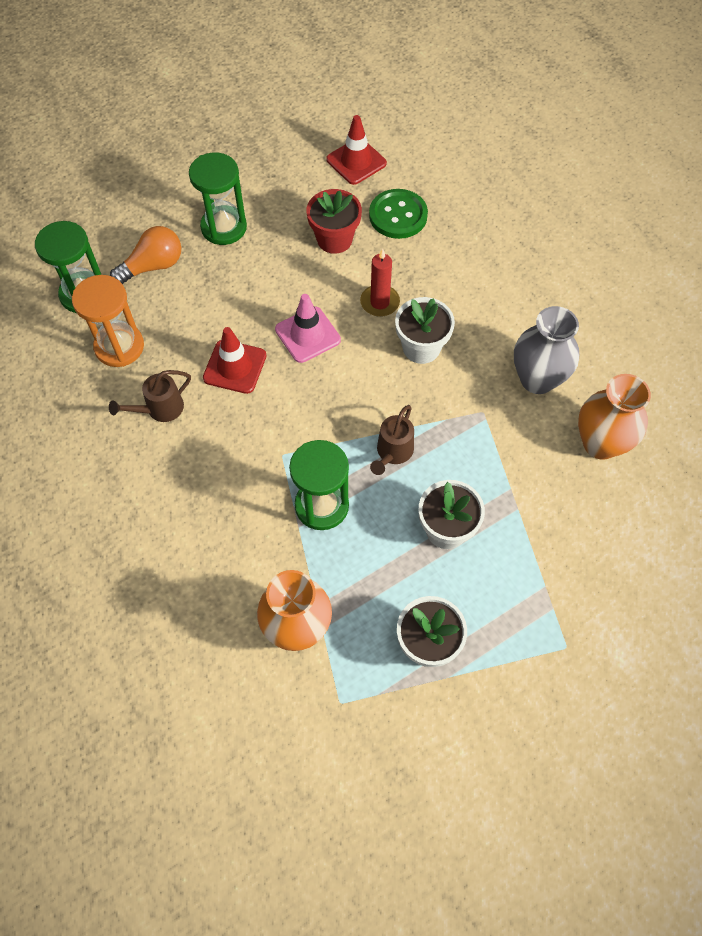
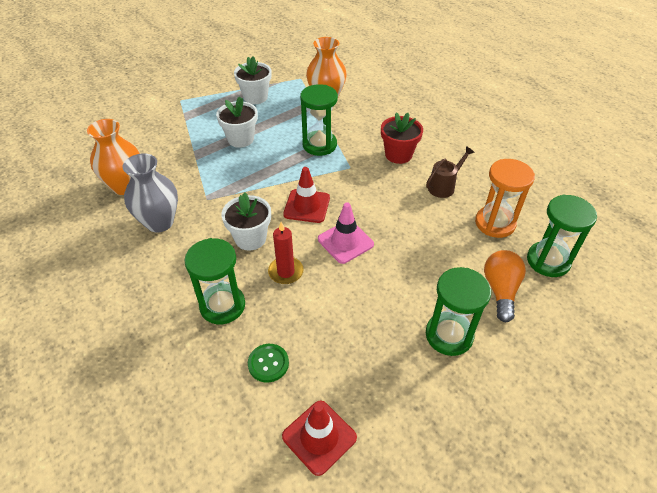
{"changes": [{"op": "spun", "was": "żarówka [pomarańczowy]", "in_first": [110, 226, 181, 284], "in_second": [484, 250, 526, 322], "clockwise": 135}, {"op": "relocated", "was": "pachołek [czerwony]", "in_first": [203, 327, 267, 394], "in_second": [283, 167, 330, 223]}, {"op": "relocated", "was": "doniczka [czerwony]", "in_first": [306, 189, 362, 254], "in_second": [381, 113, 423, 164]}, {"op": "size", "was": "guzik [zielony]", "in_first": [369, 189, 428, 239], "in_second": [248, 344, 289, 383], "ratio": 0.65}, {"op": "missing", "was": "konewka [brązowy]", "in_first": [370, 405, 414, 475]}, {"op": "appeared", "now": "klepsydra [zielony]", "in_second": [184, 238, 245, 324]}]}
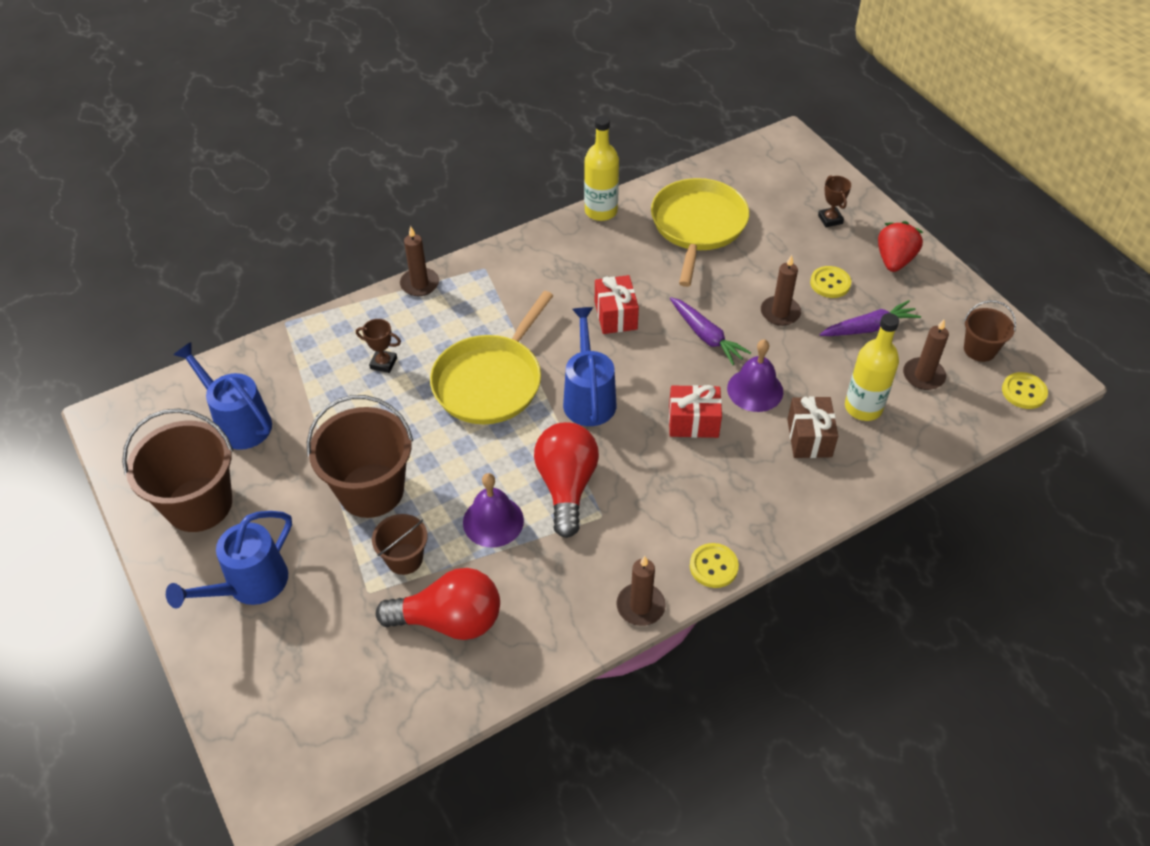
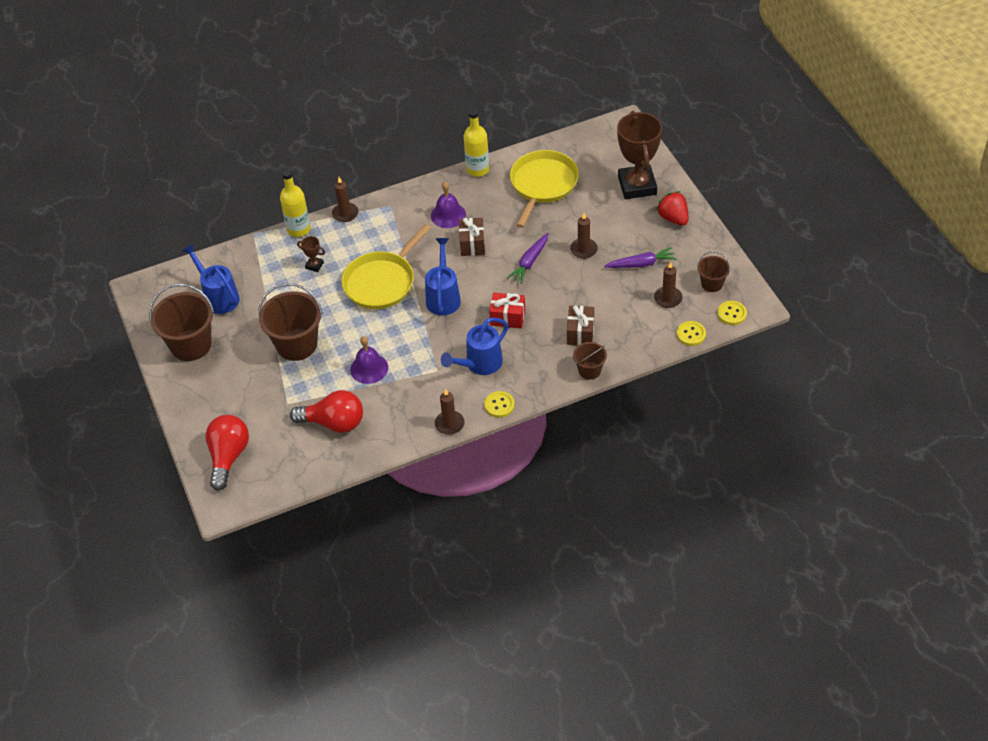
{"changes": [{"op": "relocated", "was": "konewka [niebieski]", "in_first": [166, 511, 292, 609], "in_second": [441, 317, 509, 375]}, {"op": "relocated", "was": "wiadro [brązowy]", "in_first": [372, 514, 428, 575], "in_second": [573, 342, 607, 380]}, {"op": "relocated", "was": "żarówka [czerwony]", "in_first": [534, 422, 599, 538], "in_second": [205, 415, 249, 491]}, {"op": "colour", "was": "prezent [czerwony]", "now": "prezent [brązowy]", "in_first": [595, 275, 639, 334], "in_second": [459, 218, 485, 256]}, {"op": "spun", "was": "marchewka [fioletowy]", "in_first": [670, 297, 751, 365], "in_second": [507, 233, 548, 284], "clockwise": 60}, {"op": "relocated", "was": "dzwonek [fioletowy]", "in_first": [727, 339, 783, 412], "in_second": [431, 182, 466, 228]}, {"op": "relocated", "was": "guzik [żółty]", "in_first": [810, 266, 851, 298], "in_second": [677, 321, 706, 346]}, {"op": "size", "was": "puchar [brązowy]", "in_first": [818, 175, 851, 227], "in_second": [617, 111, 662, 199], "ratio": 2.44}, {"op": "relocated", "was": "butelka [żółty]", "in_first": [845, 313, 899, 421], "in_second": [280, 168, 311, 237]}, {"op": "spun", "was": "truskawka [czerwony]", "in_first": [878, 221, 923, 272], "in_second": [656, 191, 688, 226], "clockwise": -60}]}
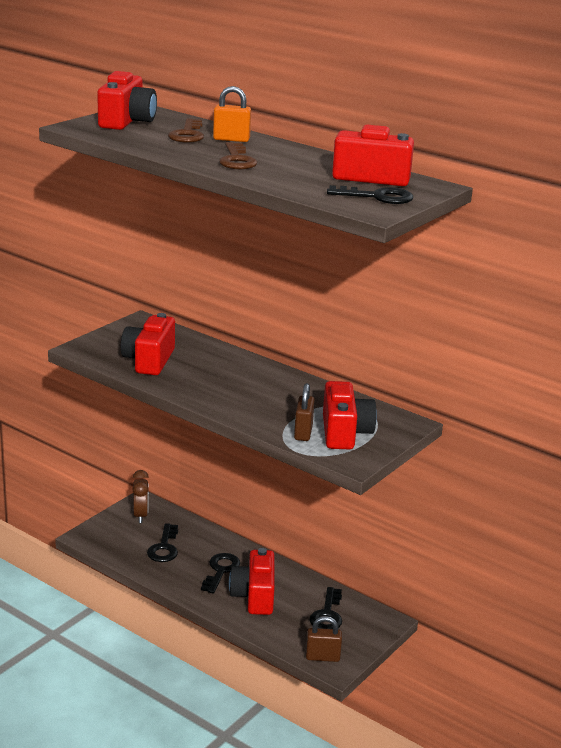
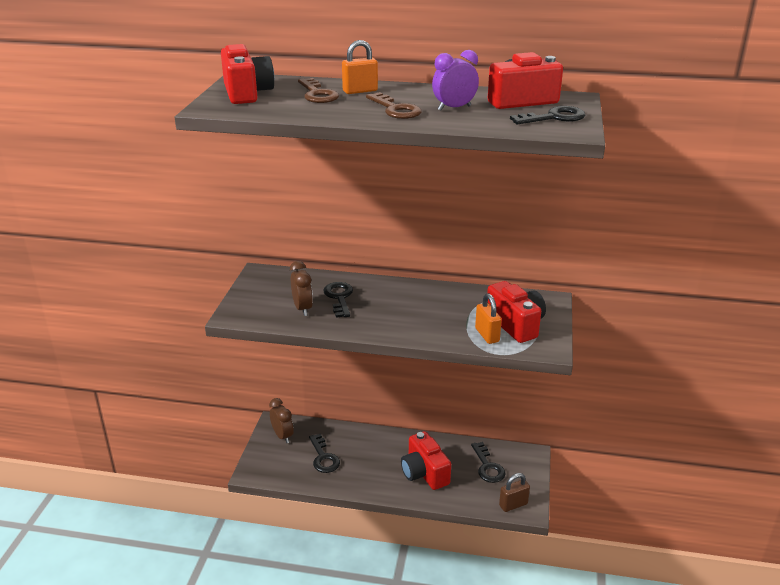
{"changes": [{"op": "exchanged", "was": "aparat fotograficzny [czerwony]", "now": "budzik [brązowy]", "in_first": [121, 313, 175, 375], "in_second": [290, 261, 313, 316]}, {"op": "relocated", "was": "klucz [czarny]", "in_first": [201, 553, 240, 594], "in_second": [323, 282, 353, 318]}, {"op": "colour", "was": "kłódka [brązowy]", "now": "kłódka [pomarańczowy]", "in_first": [294, 383, 315, 441], "in_second": [475, 293, 502, 344]}, {"op": "appeared", "now": "budzik [fioletowy]", "in_second": [432, 50, 479, 111]}]}
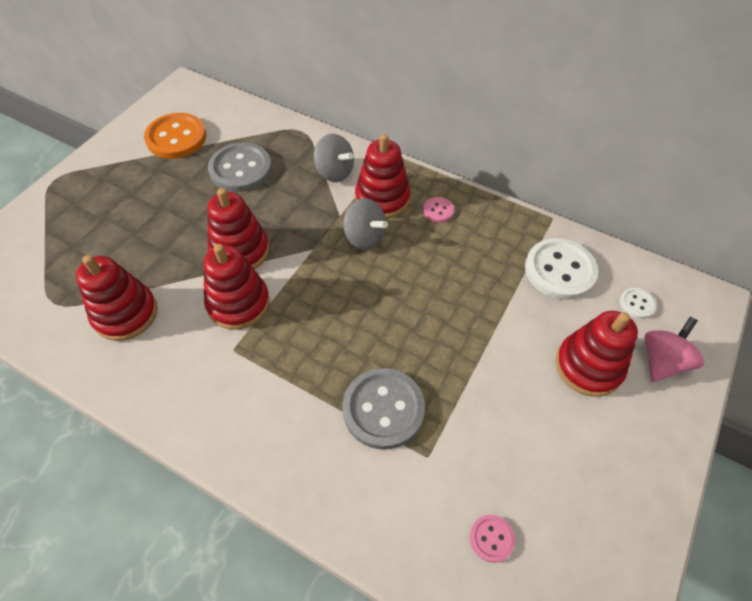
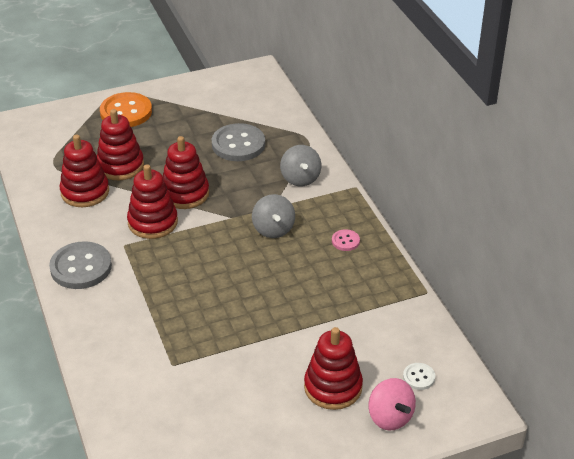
{"changes": [{"op": "relocated", "was": "guzik [pomarańczowy]", "in_first": [144, 113, 206, 159], "in_second": [100, 92, 152, 127]}, {"op": "relocated", "was": "guzik [szary]", "in_first": [343, 368, 425, 450], "in_second": [49, 241, 112, 289]}, {"op": "relocated", "was": "zabawka nakładanka [czerwony]", "in_first": [355, 134, 410, 218], "in_second": [97, 109, 144, 180]}, {"op": "missing", "was": "guzik [różowy]", "in_first": [470, 515, 515, 563]}, {"op": "missing", "was": "guzik [biały]", "in_first": [525, 238, 598, 300]}, {"op": "spun", "was": "bączek [różowy]", "in_first": [644, 317, 704, 382], "in_second": [368, 378, 416, 431], "clockwise": 75}]}
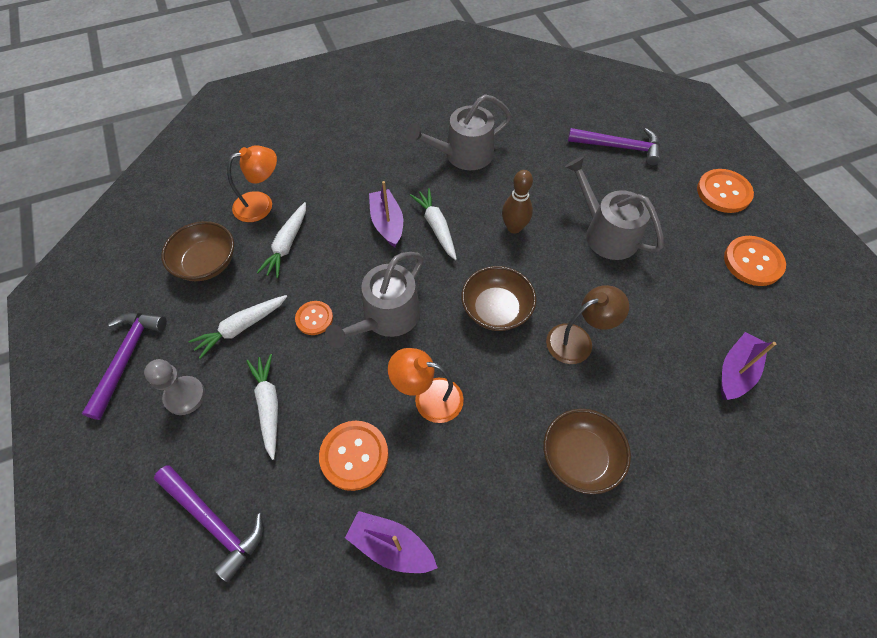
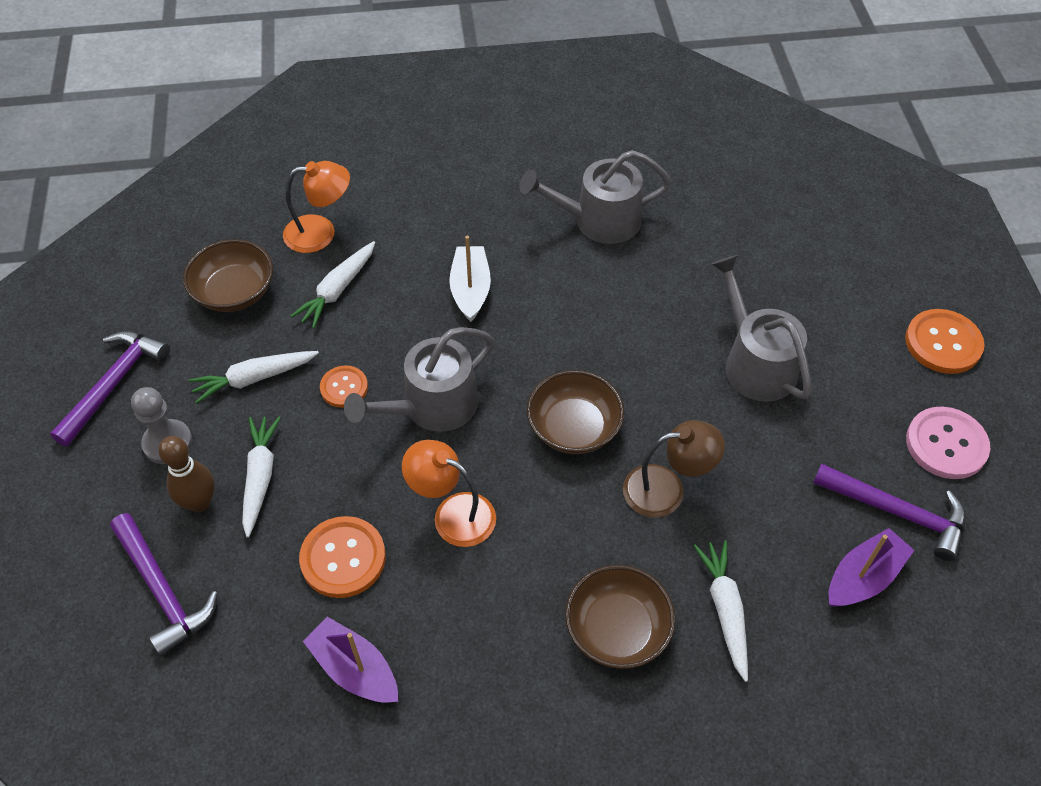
{"changes": [{"op": "colour", "was": "łódka [fioletowy]", "now": "łódka [biały]", "in_first": [369, 181, 403, 247], "in_second": [449, 236, 491, 322]}, {"op": "relocated", "was": "marchewka [biały]", "in_first": [410, 188, 457, 260], "in_second": [694, 540, 748, 682]}, {"op": "relocated", "was": "kręgiel [brązowy]", "in_first": [502, 170, 533, 233], "in_second": [158, 436, 215, 512]}, {"op": "relocated", "was": "młotek [fioletowy]", "in_first": [568, 128, 661, 165], "in_second": [813, 463, 965, 561]}, {"op": "colour", "was": "guzik [pomarańczowy]", "now": "guzik [różowy]", "in_first": [724, 236, 786, 286], "in_second": [906, 407, 990, 479]}]}
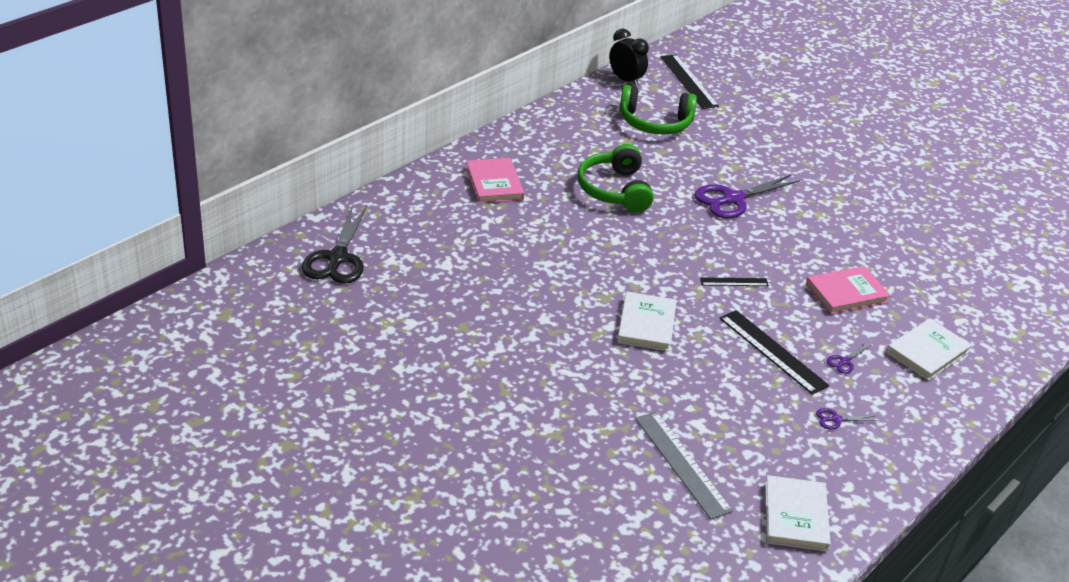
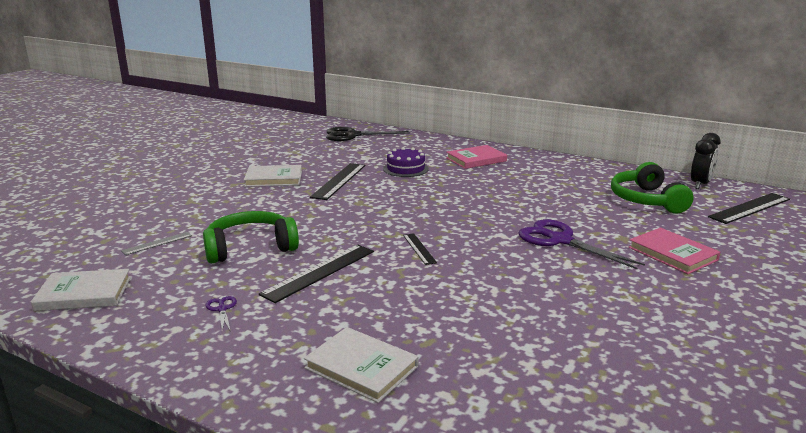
{"changes": [{"op": "relocated", "was": "słuchawki [zielony]", "in_first": [578, 144, 654, 213], "in_second": [203, 211, 299, 263]}, {"op": "relocated", "was": "książka [biały]", "in_first": [617, 292, 677, 351], "in_second": [244, 165, 302, 187]}, {"op": "size", "was": "linijka [szary]", "in_first": [635, 411, 733, 519], "in_second": [121, 232, 192, 255], "ratio": 0.54}, {"op": "relocated", "was": "książka [różowy]", "in_first": [806, 266, 891, 314], "in_second": [629, 228, 721, 274]}, {"op": "missing", "was": "nożyczki [fioletowy]", "in_first": [827, 342, 870, 374]}, {"op": "appeared", "now": "linijka [czarny]", "in_second": [310, 163, 365, 200]}, {"op": "appeared", "now": "tort [fioletowy]", "in_second": [383, 147, 429, 177]}]}
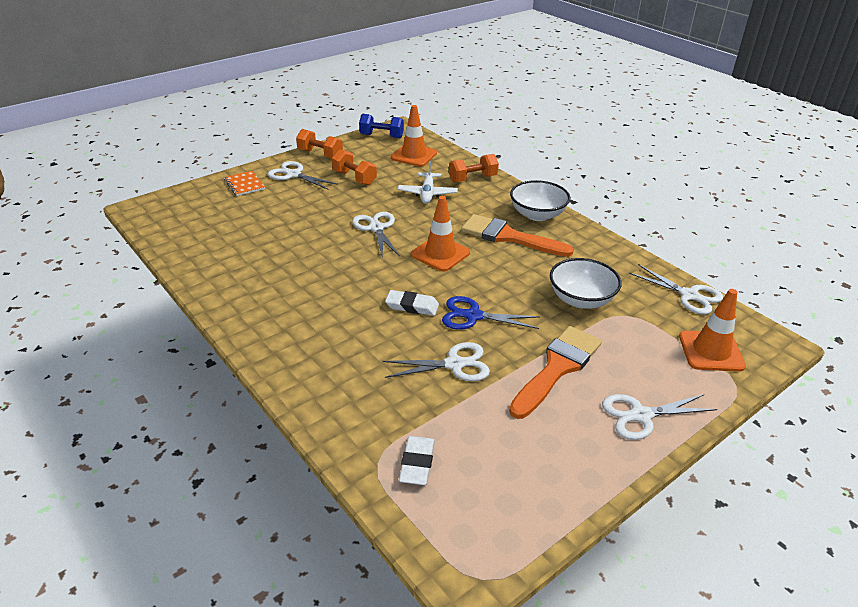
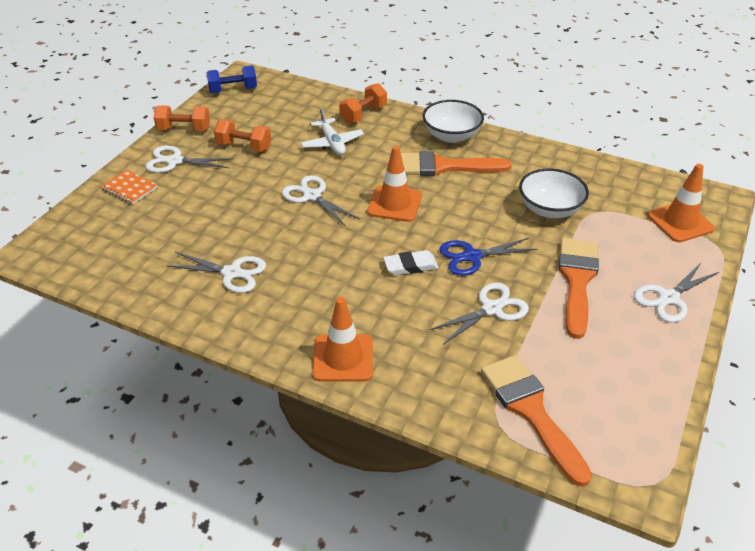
{"changes": [{"op": "relocated", "was": "pachołek [pomarańczowy]", "in_first": [391, 105, 437, 167], "in_second": [312, 297, 373, 382]}, {"op": "exchanged", "was": "gumka do mazania [biały]", "now": "pędzel [pomarańczowy]", "in_first": [399, 436, 435, 485], "in_second": [481, 355, 592, 487]}, {"op": "relocated", "was": "nożyczki [biały]", "in_first": [629, 264, 723, 315], "in_second": [166, 252, 266, 293]}]}
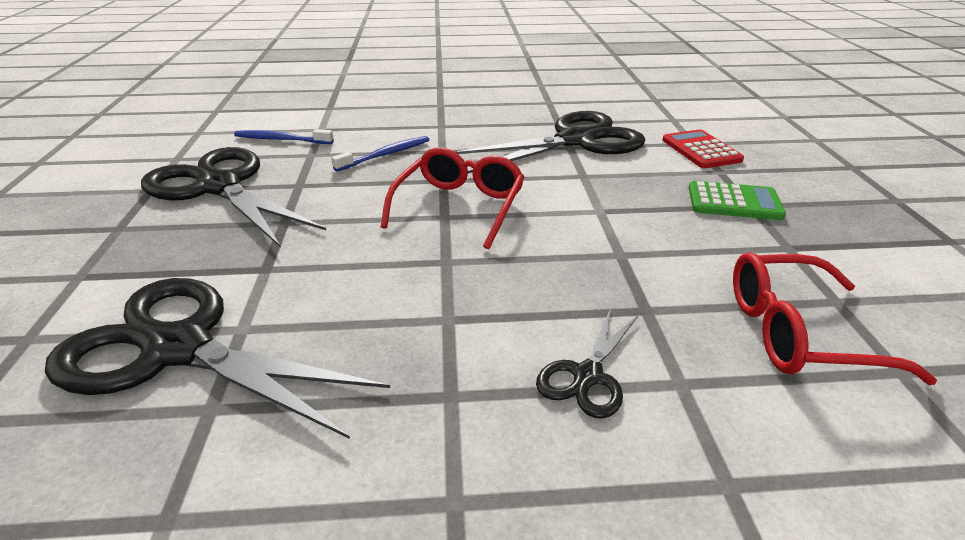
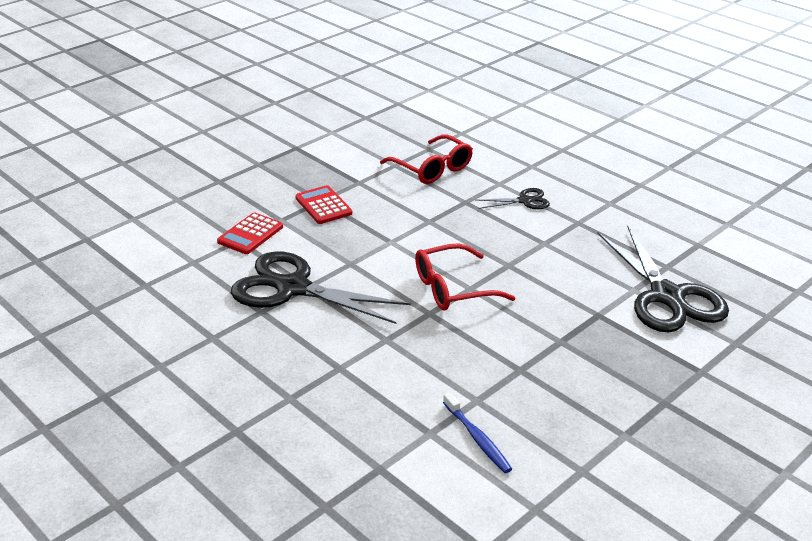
{"changes": [{"op": "missing", "was": "nożyczki [czarny]", "in_first": [141, 147, 326, 248]}, {"op": "missing", "was": "szczoteczka do zębów [niebieski]", "in_first": [331, 136, 429, 172]}, {"op": "colour", "was": "kalkulator [zielony]", "now": "kalkulator [czerwony]", "in_first": [688, 181, 786, 220], "in_second": [295, 185, 352, 224]}]}
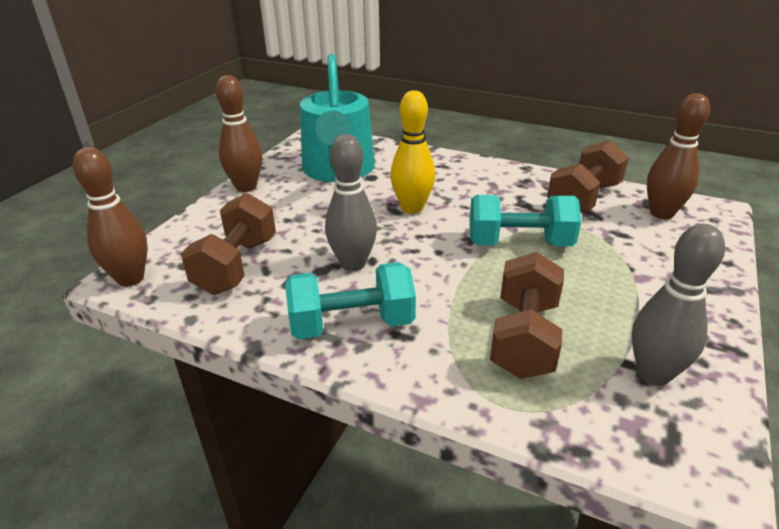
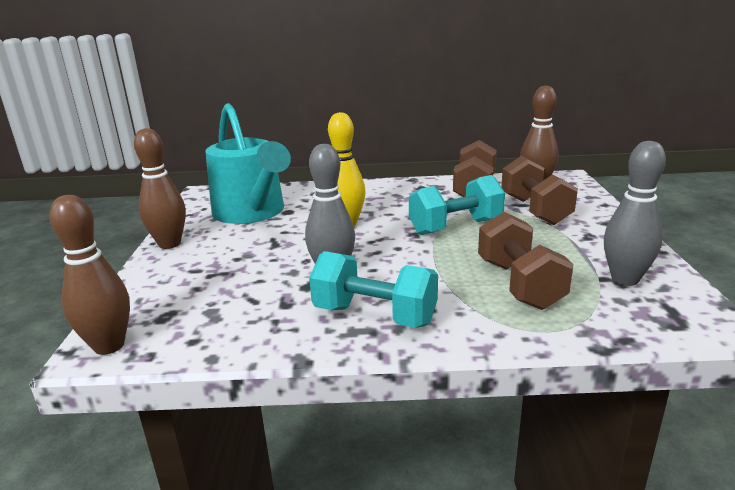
{"changes": [{"op": "relocated", "was": "hantel [brązowy]", "in_first": [181, 193, 276, 295], "in_second": [501, 156, 578, 225]}, {"op": "spun", "was": "hantel [turkusowy]", "in_first": [285, 262, 416, 339], "in_second": [309, 251, 438, 328], "clockwise": 60}]}
